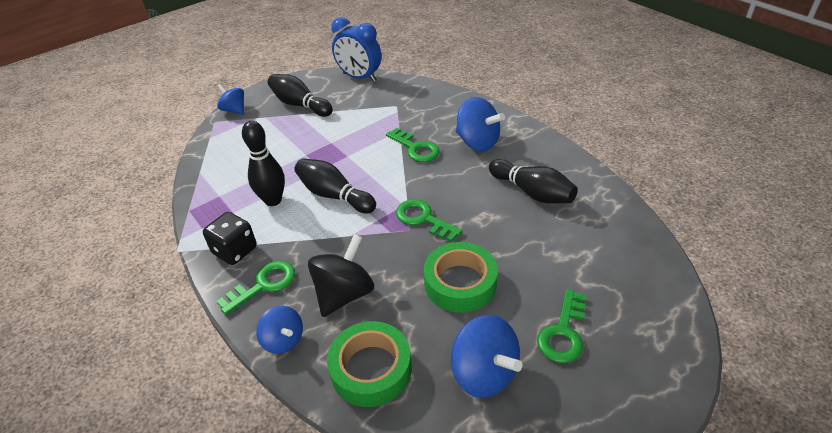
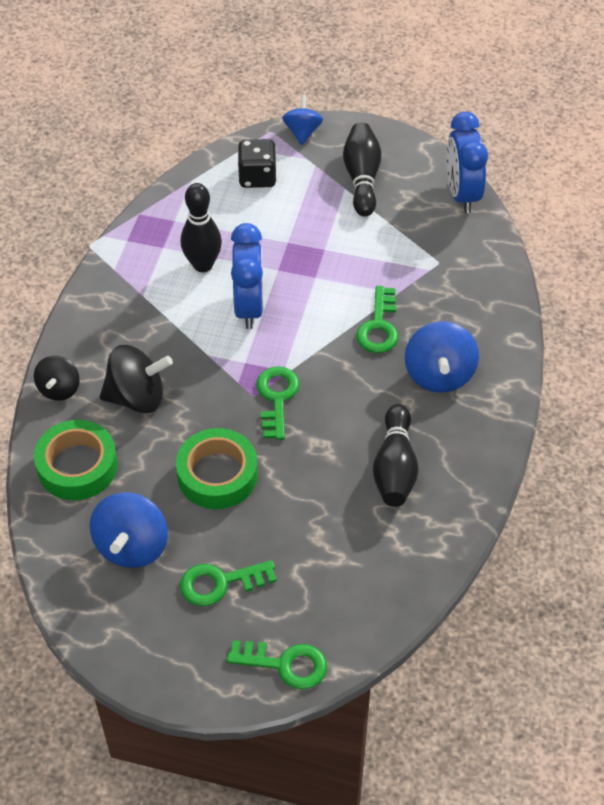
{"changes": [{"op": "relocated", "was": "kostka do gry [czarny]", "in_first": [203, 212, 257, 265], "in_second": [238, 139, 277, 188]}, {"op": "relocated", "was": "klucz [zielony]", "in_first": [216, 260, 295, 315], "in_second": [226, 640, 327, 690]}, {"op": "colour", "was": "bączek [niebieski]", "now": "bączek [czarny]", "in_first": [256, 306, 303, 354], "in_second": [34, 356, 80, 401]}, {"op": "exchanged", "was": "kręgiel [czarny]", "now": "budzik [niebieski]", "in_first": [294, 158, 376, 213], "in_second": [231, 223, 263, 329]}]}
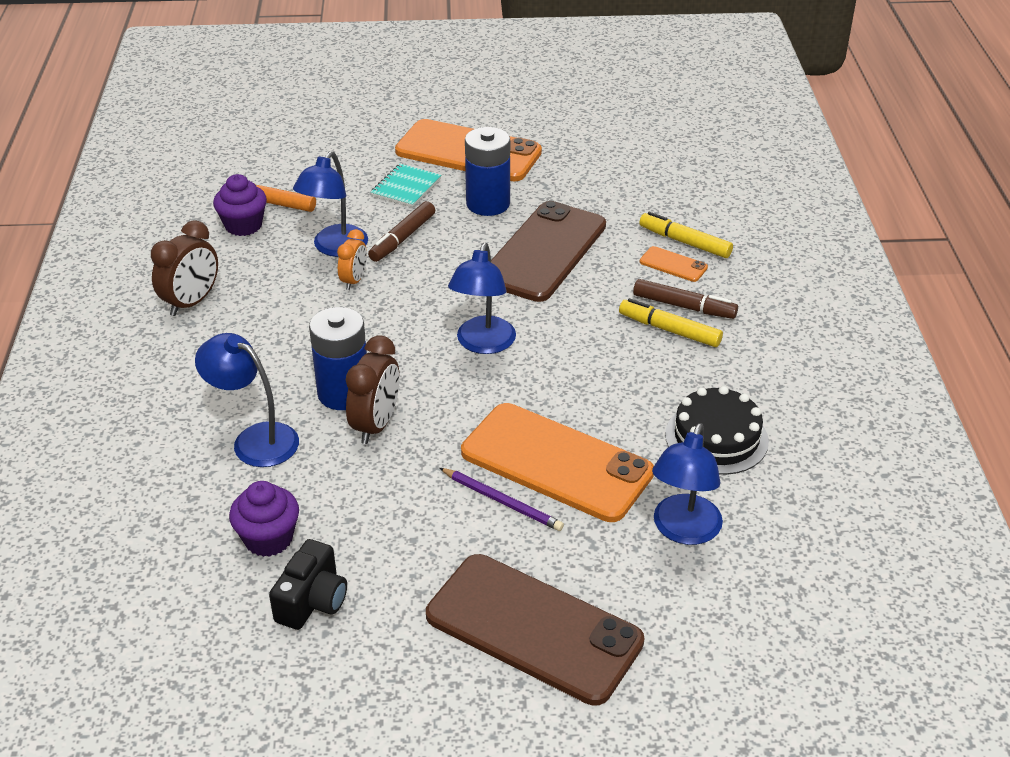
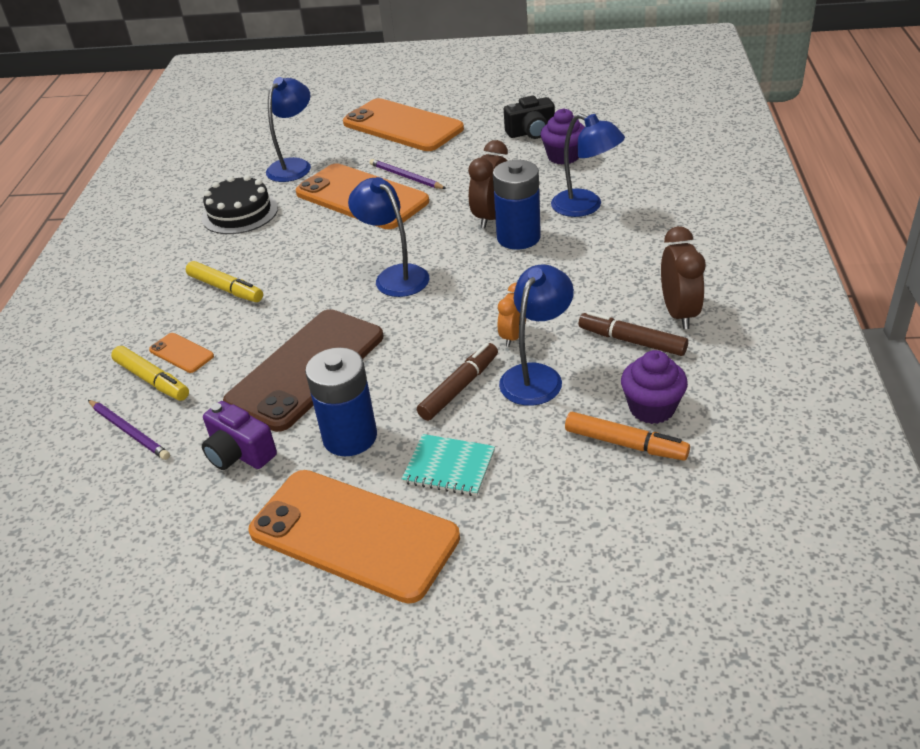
{"changes": [{"op": "spun", "was": "budzik [brązowy]", "in_first": [151, 220, 218, 316], "in_second": [661, 226, 705, 329], "clockwise": 135}, {"op": "spun", "was": "aparat fotograficzny [czarny]", "in_first": [269, 539, 347, 630], "in_second": [504, 96, 555, 139], "clockwise": -135}, {"op": "spun", "was": "zeszyt [turkusowy]", "in_first": [371, 164, 441, 207], "in_second": [402, 434, 495, 496], "clockwise": 75}, {"op": "colour", "was": "telefon [brązowy]", "now": "telefon [pomarańczowy]", "in_first": [426, 554, 644, 706], "in_second": [343, 98, 464, 151]}, {"op": "spun", "was": "lampka [niebieski]", "in_first": [448, 243, 516, 354], "in_second": [348, 177, 429, 297], "clockwise": -60}, {"op": "relocated", "was": "flamaster [brązowy]", "in_first": [633, 279, 738, 319], "in_second": [579, 311, 688, 356]}, {"op": "appeared", "now": "ołówek [fioletowy]", "in_second": [88, 400, 170, 460]}, {"op": "appeared", "now": "aparat fotograficzny [fioletowy]", "in_second": [202, 401, 277, 470]}]}
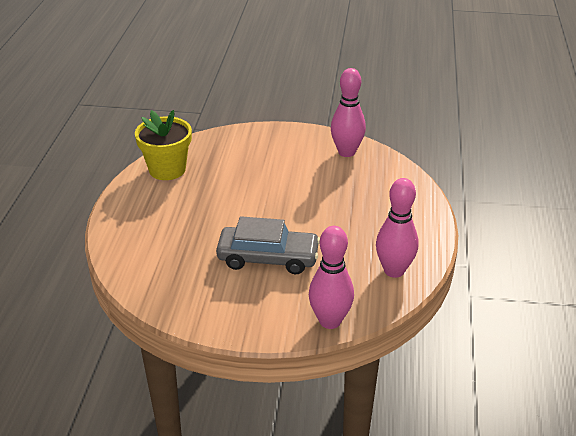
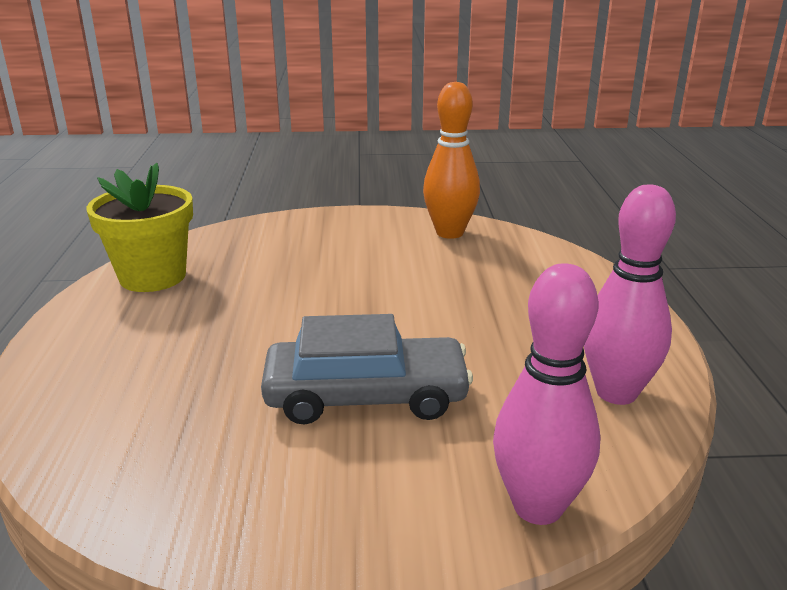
{"changes": [{"op": "colour", "was": "kręgiel [różowy]", "now": "kręgiel [pomarańczowy]", "in_first": [331, 68, 366, 157], "in_second": [423, 82, 480, 239]}]}
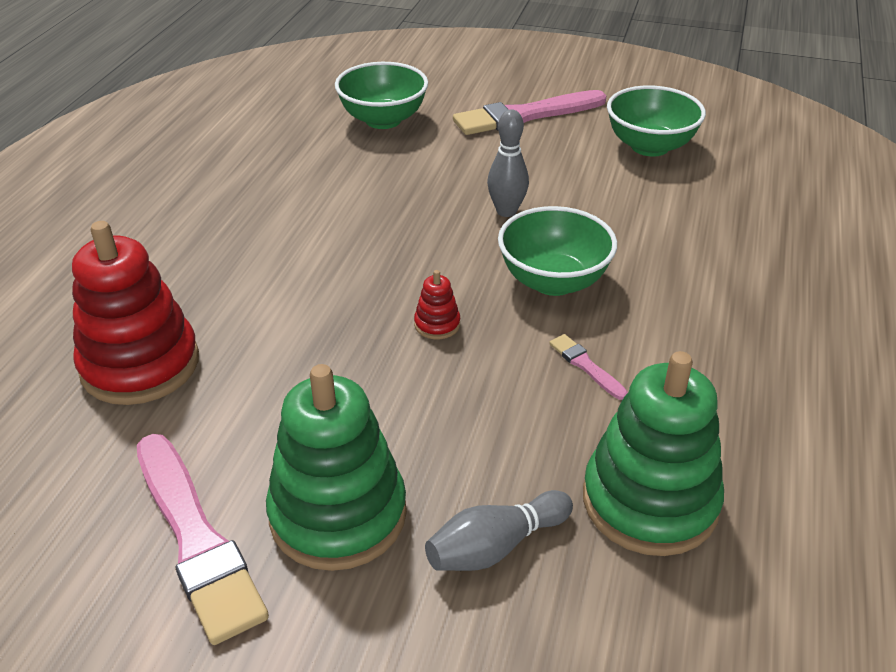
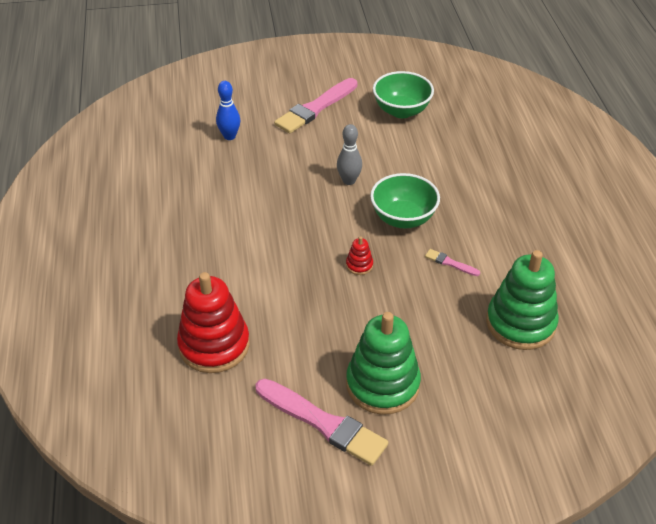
{"changes": [{"op": "exchanged", "was": "miska [zielony]", "now": "kręgiel [niebieski]", "in_first": [335, 62, 428, 129], "in_second": [216, 81, 241, 140]}, {"op": "missing", "was": "kręgiel [szary]", "in_first": [425, 490, 573, 571]}]}
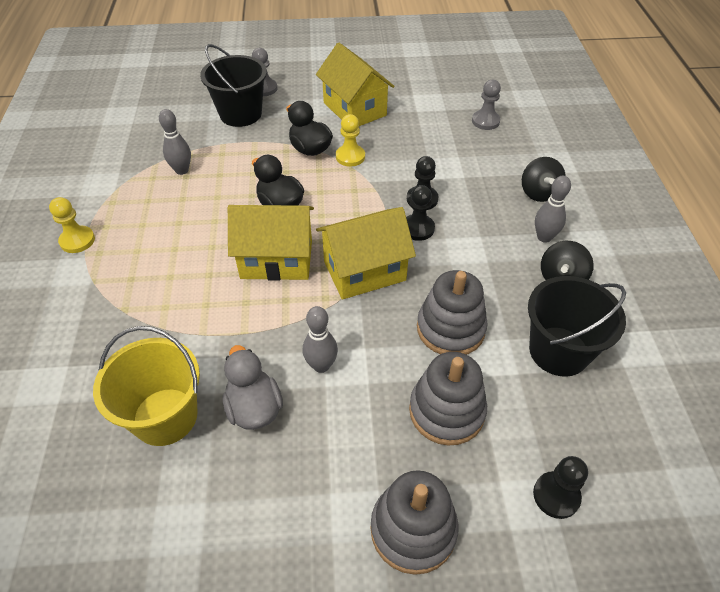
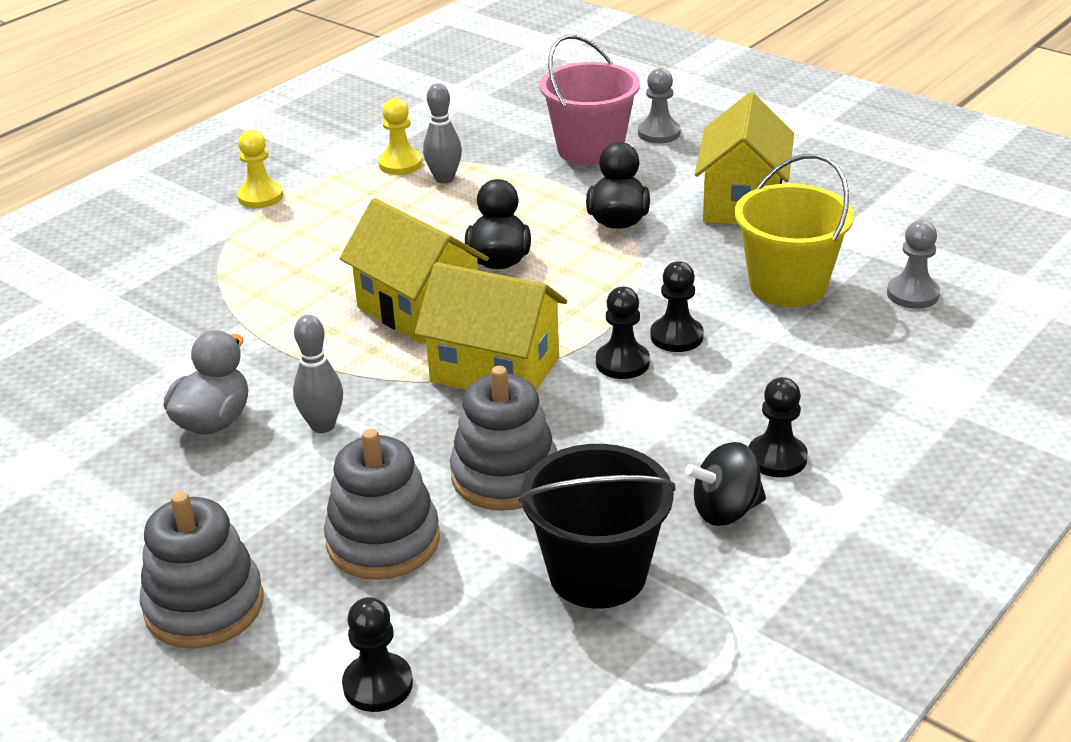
{"changes": [{"op": "relocated", "was": "wiadro [żółty]", "in_first": [93, 326, 200, 446], "in_second": [735, 154, 854, 307]}, {"op": "colour", "was": "wiadro [czarny]", "now": "wiadro [różowy]", "in_first": [200, 44, 267, 127], "in_second": [539, 35, 640, 165]}, {"op": "relocated", "was": "pionek [żółty]", "in_first": [336, 114, 365, 167], "in_second": [378, 98, 422, 175]}, {"op": "missing", "was": "bączek [czarny]", "in_first": [522, 157, 566, 202]}, {"op": "exchanged", "was": "kręgiel [szary]", "now": "pionek [czarny]", "in_first": [535, 176, 571, 243], "in_second": [748, 377, 808, 477]}]}
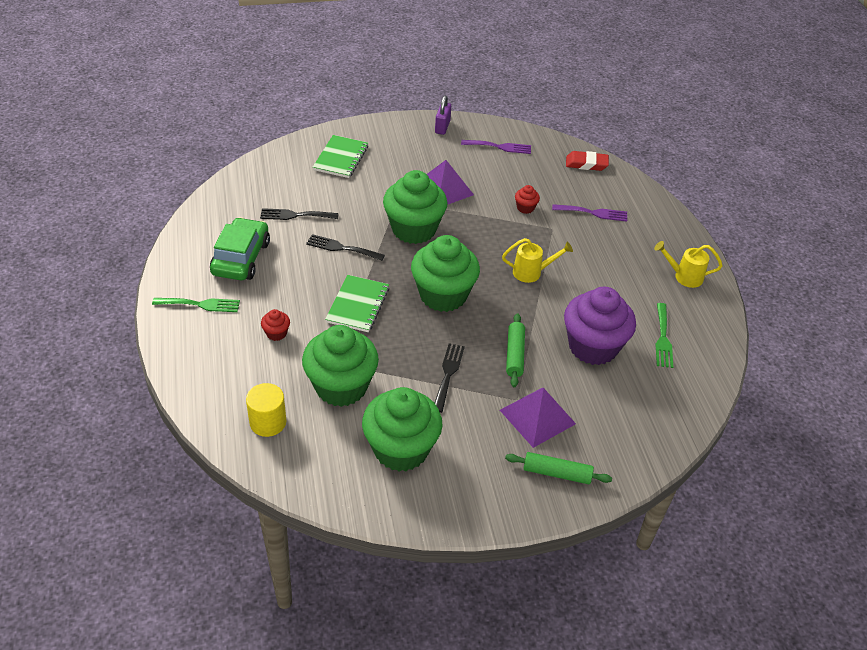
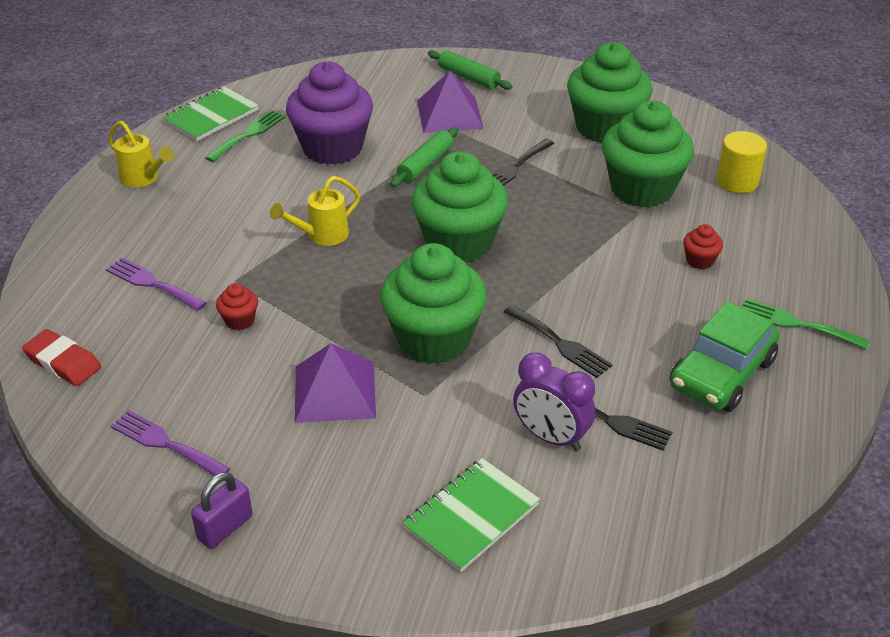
{"changes": [{"op": "relocated", "was": "zeszyt [zielony]", "in_first": [325, 275, 389, 332], "in_second": [162, 86, 259, 141]}, {"op": "spun", "was": "konewka [żółty]", "in_first": [502, 238, 573, 283], "in_second": [270, 176, 360, 246], "clockwise": -60}, {"op": "appeared", "now": "budzik [fioletowy]", "in_second": [513, 353, 595, 451]}]}
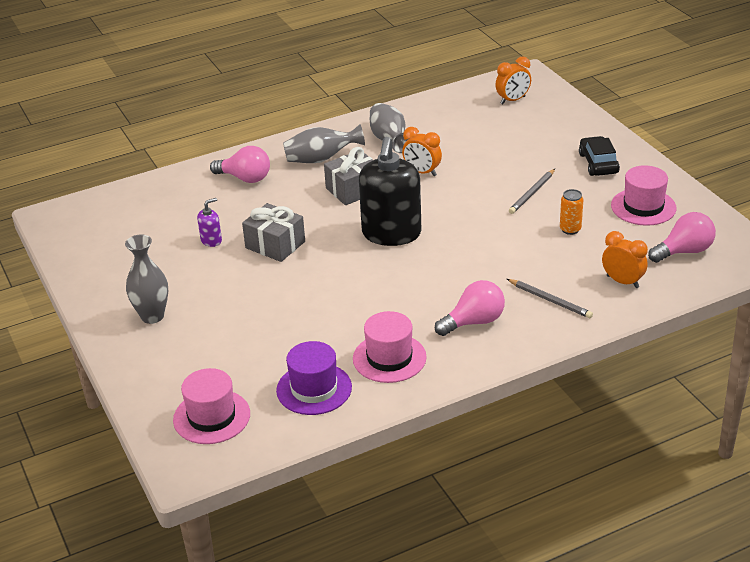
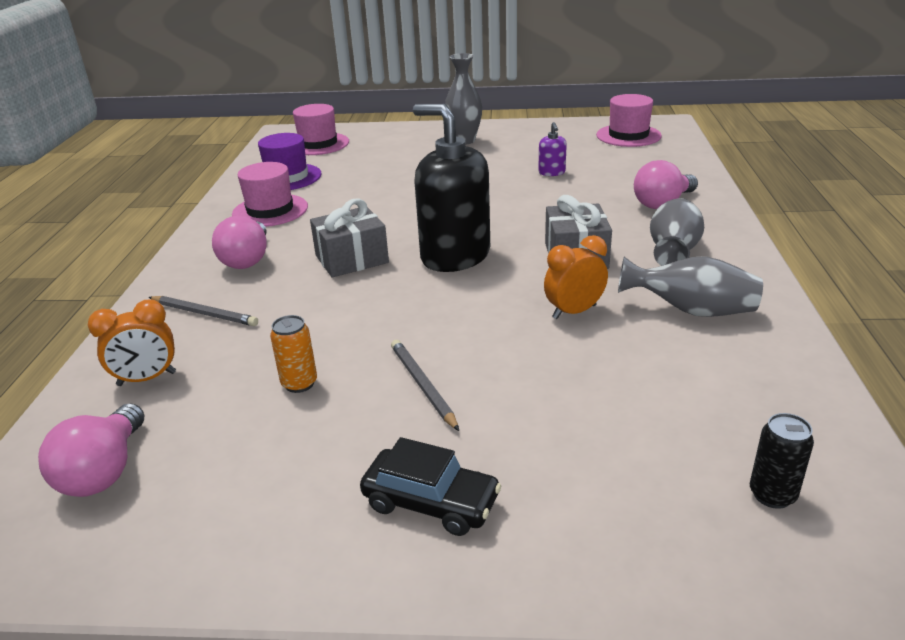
{"changes": [{"op": "relocated", "was": "prezent [szary]", "in_first": [242, 203, 305, 262], "in_second": [310, 198, 389, 278]}, {"op": "exchanged", "was": "budzik [pomarańczowy]", "now": "puszka [czarny]", "in_first": [495, 56, 531, 104], "in_second": [750, 413, 814, 509]}, {"op": "spun", "was": "ołówek [szary]", "in_first": [507, 279, 593, 318], "in_second": [149, 296, 258, 326], "clockwise": -135}, {"op": "relocated", "was": "kapelusz [różowy]", "in_first": [611, 165, 676, 226], "in_second": [596, 94, 662, 147]}]}
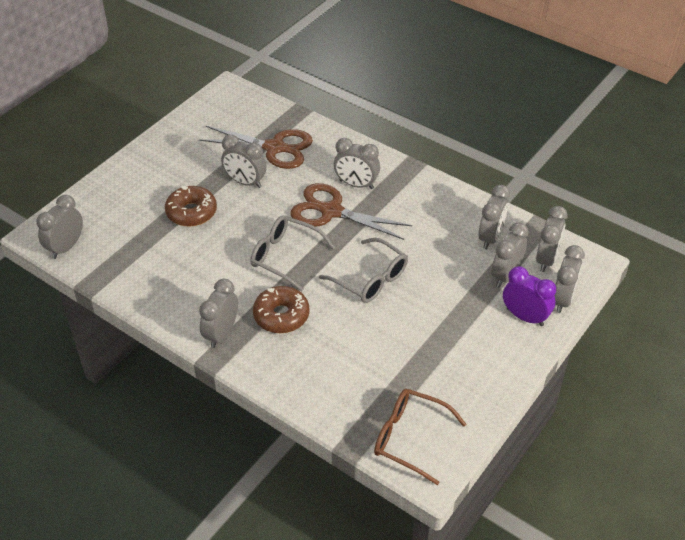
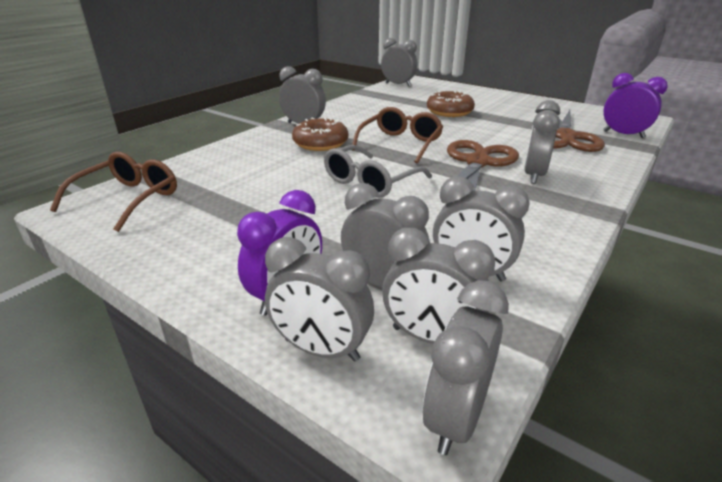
{"changes": [{"op": "relocated", "was": "budzik [szary]", "in_first": [221, 135, 267, 188], "in_second": [423, 280, 509, 455]}, {"op": "colour", "was": "okulary [szary]", "now": "okulary [brązowy]", "in_first": [250, 215, 335, 291], "in_second": [352, 107, 443, 163]}, {"op": "appeared", "now": "budzik [fioletowy]", "in_second": [603, 73, 668, 138]}]}
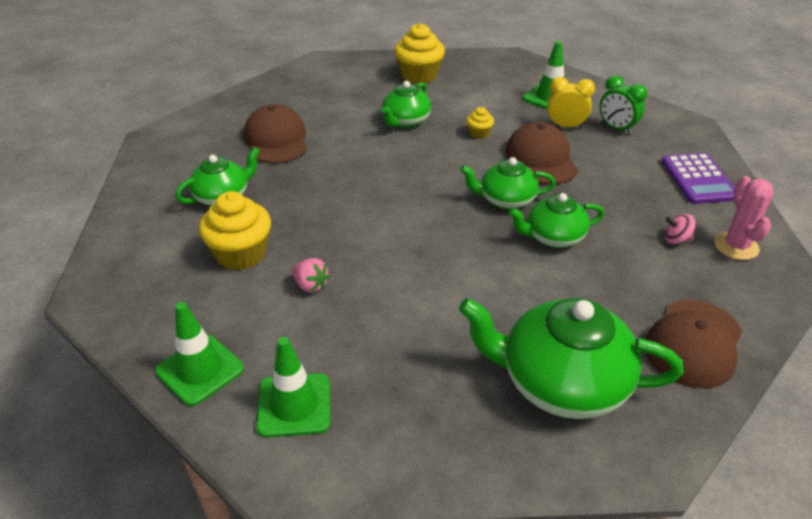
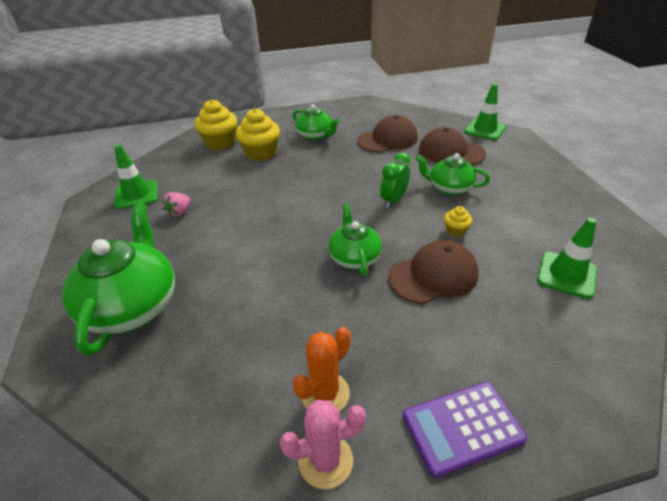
{"changes": [{"op": "relocated", "was": "pachołek [zielony]", "in_first": [155, 302, 244, 406], "in_second": [464, 83, 506, 140]}, {"op": "relocated", "was": "truskawka [różowy]", "in_first": [292, 258, 330, 293], "in_second": [162, 192, 190, 217]}, {"op": "relocated", "was": "muffinka [żółty]", "in_first": [394, 23, 445, 84], "in_second": [194, 99, 237, 150]}, {"op": "missing", "was": "imbryk [zielony]", "in_first": [509, 193, 604, 248]}, {"op": "missing", "was": "budzik [żółty]", "in_first": [547, 77, 595, 129]}, {"op": "relocated", "was": "budzik [zielony]", "in_first": [600, 75, 647, 135], "in_second": [380, 153, 411, 208]}, {"op": "relocated", "was": "czapka [brązowy]", "in_first": [645, 300, 742, 389], "in_second": [419, 127, 486, 165]}, {"op": "exchanged", "was": "bączek [różowy]", "now": "kaktus [pomarańczowy]", "in_first": [665, 214, 696, 244], "in_second": [293, 327, 351, 411]}]}
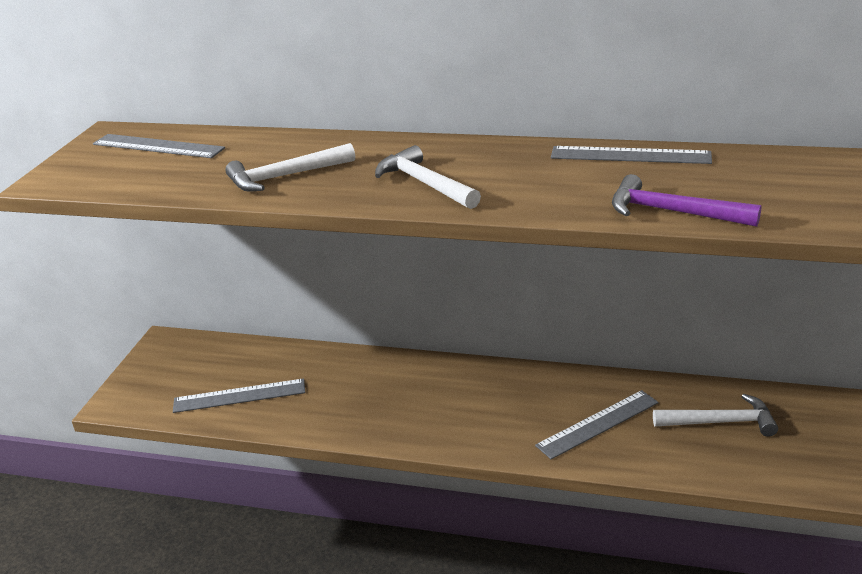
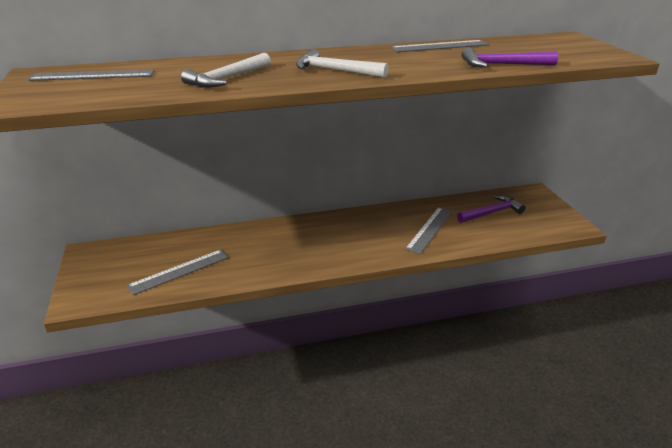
{"changes": [{"op": "colour", "was": "młotek [biały]", "now": "młotek [fioletowy]", "in_first": [653, 394, 778, 437], "in_second": [457, 195, 526, 223]}]}
